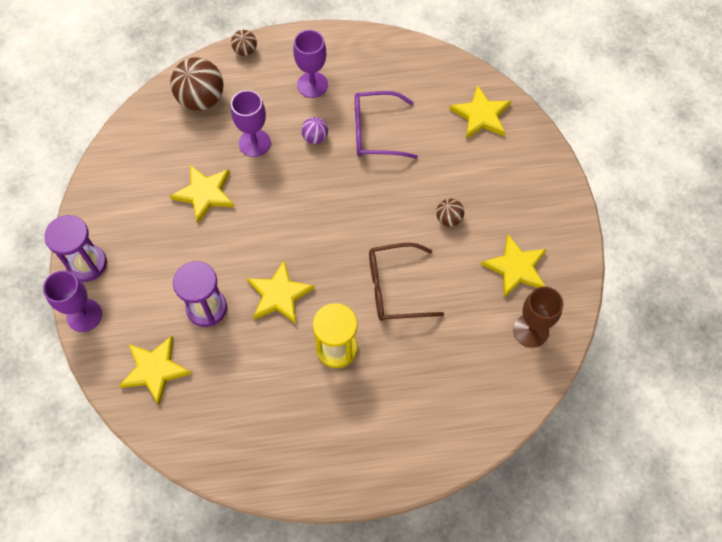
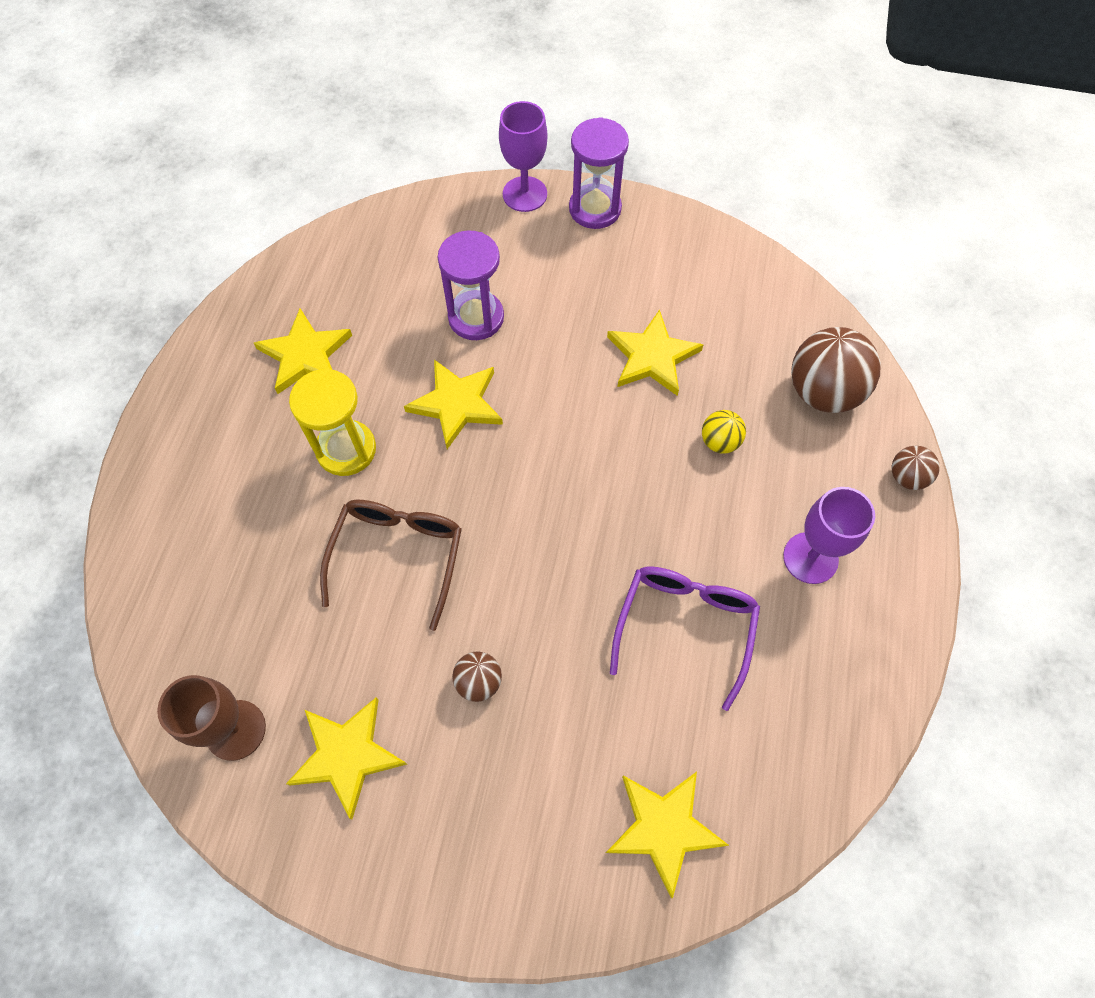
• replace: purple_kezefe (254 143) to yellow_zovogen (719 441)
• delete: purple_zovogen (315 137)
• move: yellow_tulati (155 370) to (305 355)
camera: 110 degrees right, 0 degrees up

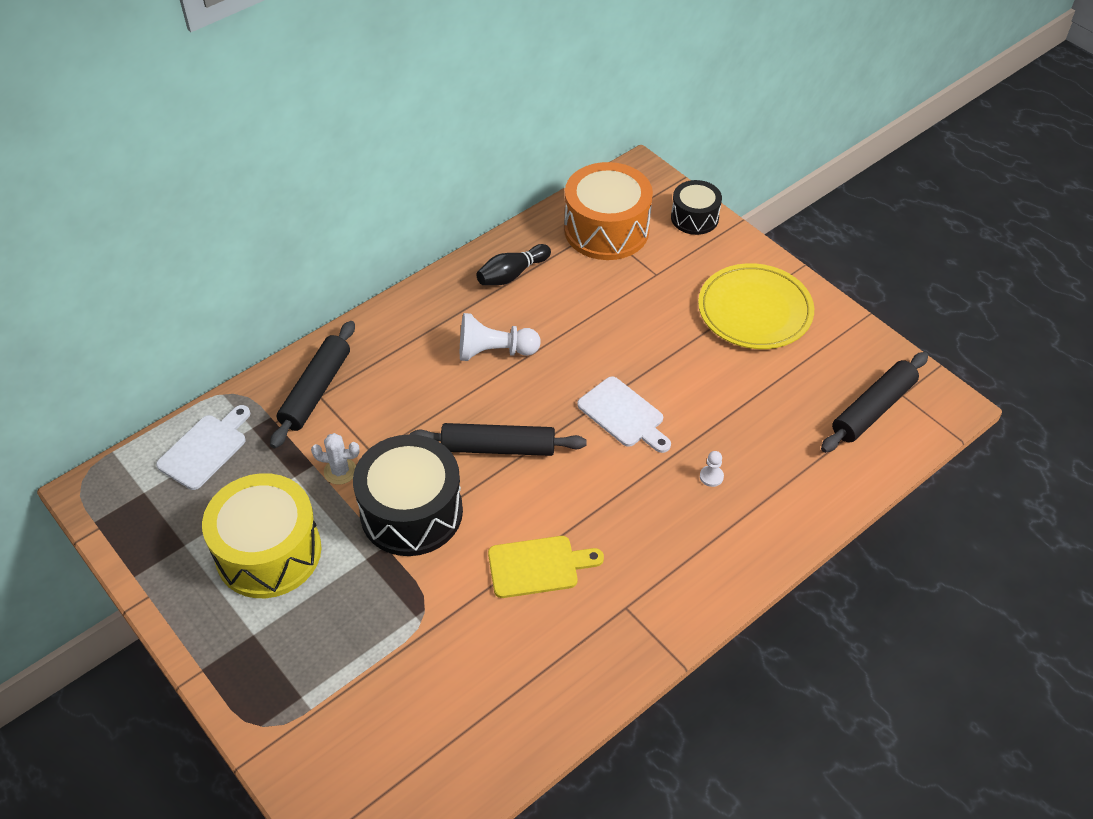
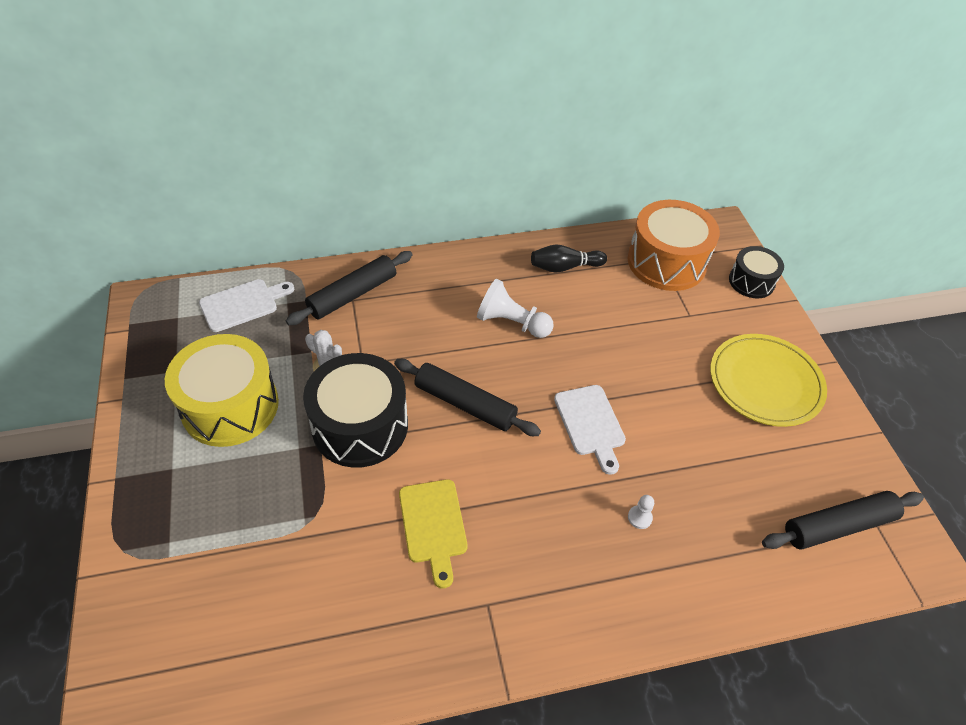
• rotate: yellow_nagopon (538 566) = (433 525) 60 degrees clockwise
camera: 25 degrees right, 0 degrees up

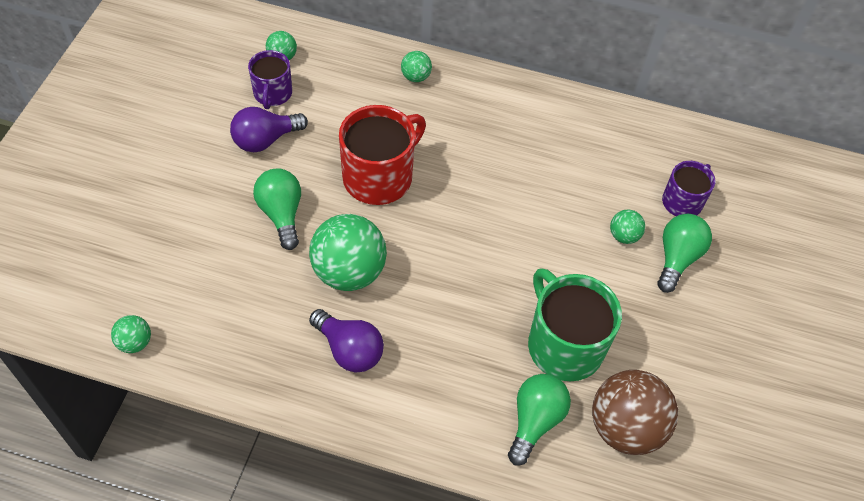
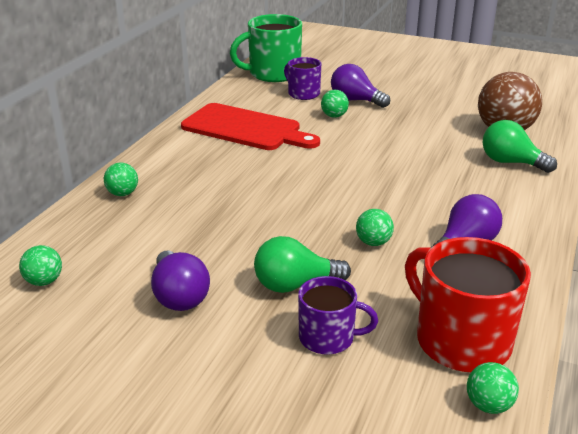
• move: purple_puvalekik (272 94) to (328 337)
• move: red_puvalekik (379 177) to (460 340)
• resize: green_zovogen (349 272) = (373 242) x0.47
• recolor: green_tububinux (677 258) to purple_tububinux (355 100)
• move: green_puvalekik (564 345) to (273 73)
• insert: red_nagopon (245 128)
camera: 80 degrees left, 25 degrees down

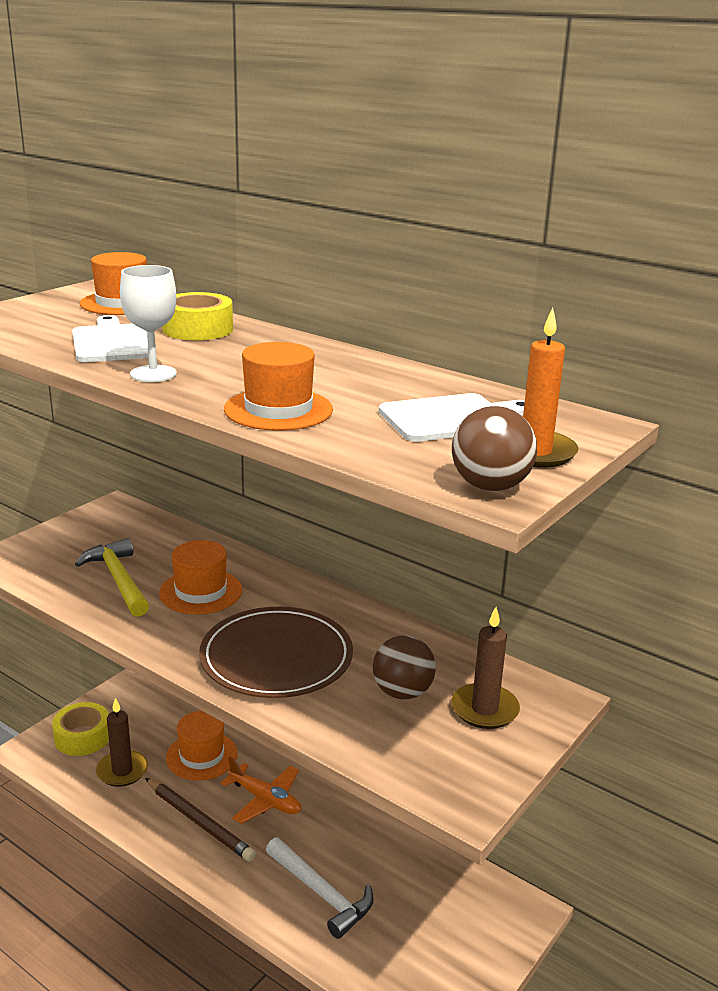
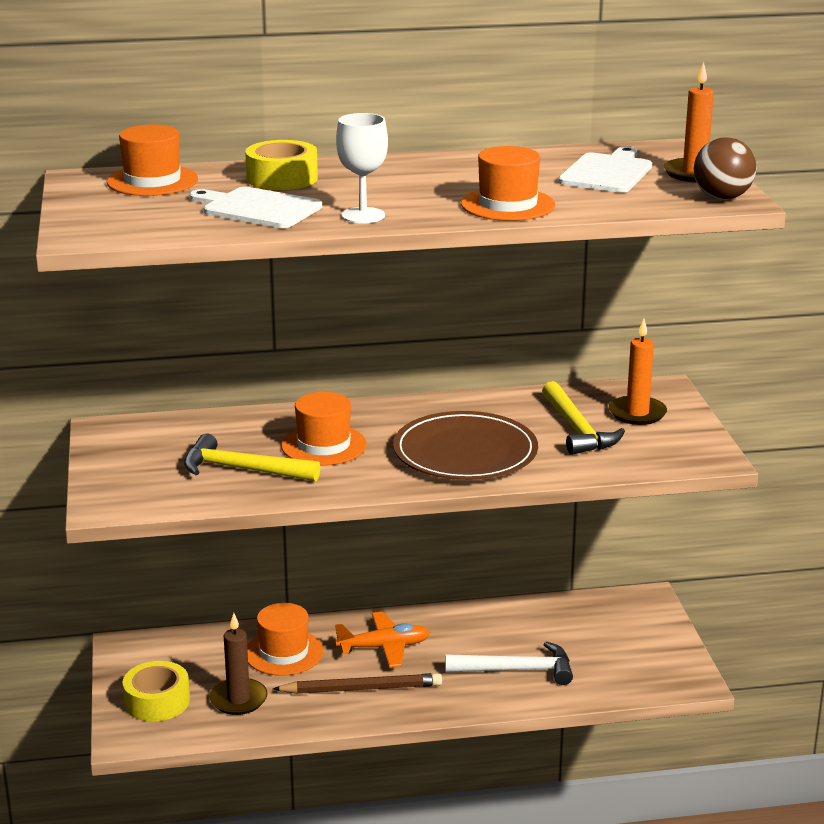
• recolor: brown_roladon (484 709) to orange_roladon (637 413)
• replace: brown_zovogen (402 692) to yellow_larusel (577 429)
camera: 45 degrees left, 0 degrees up

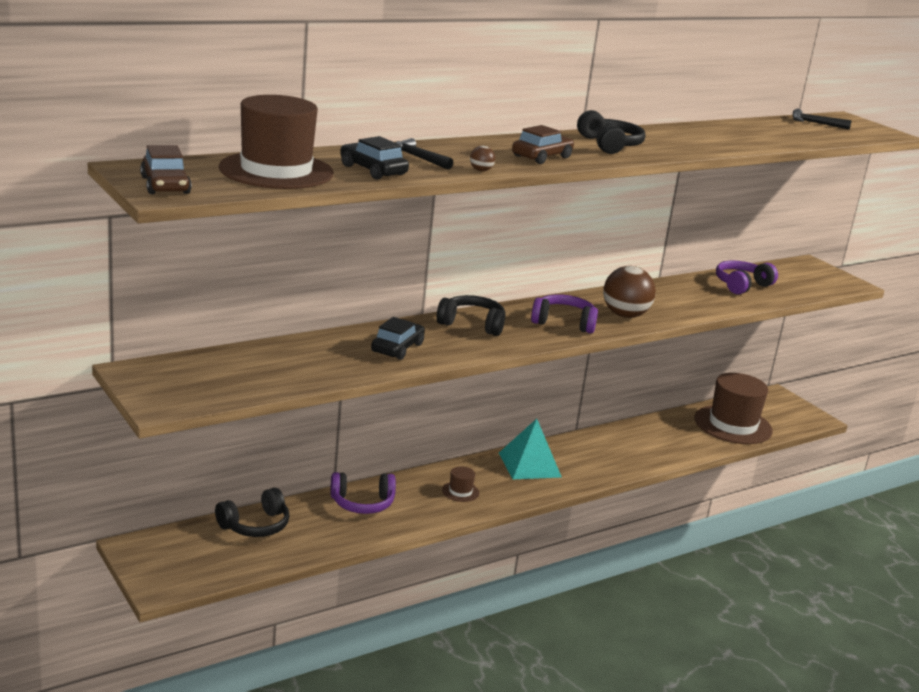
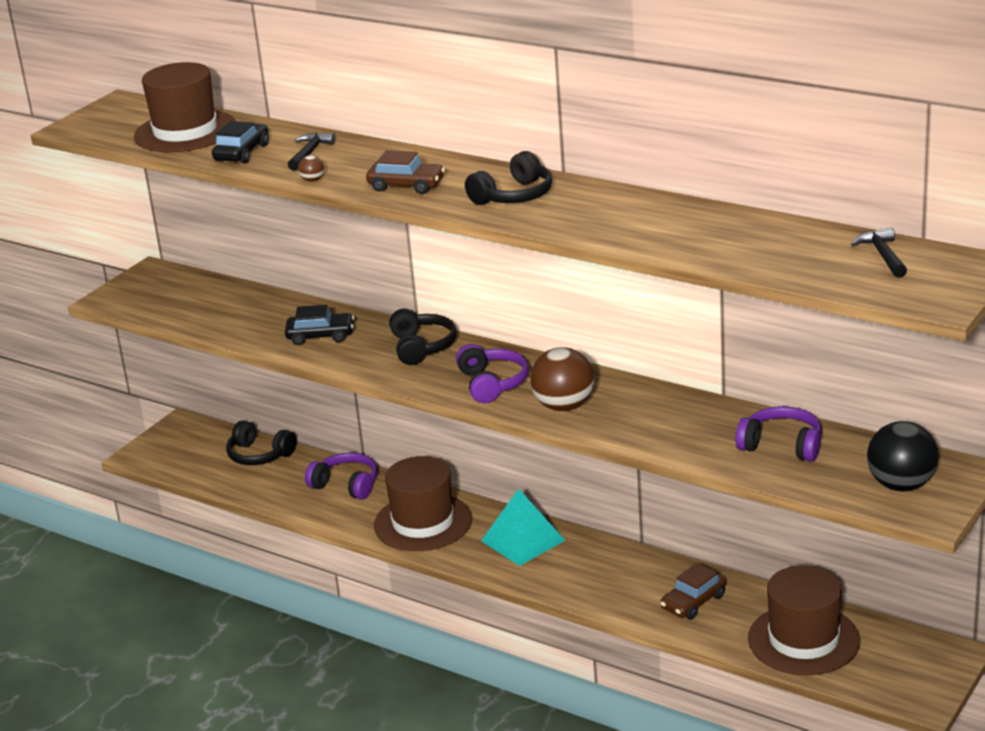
• move: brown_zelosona (165 185) to (693 602)
• resize: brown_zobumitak (460 491) = (423 522) x2.40
• rotate: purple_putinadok (362 503) = (346 485) 150 degrees clockwise
• insert: black_zovogen (901 485)
camera: 70 degrees right, 5 degrees up

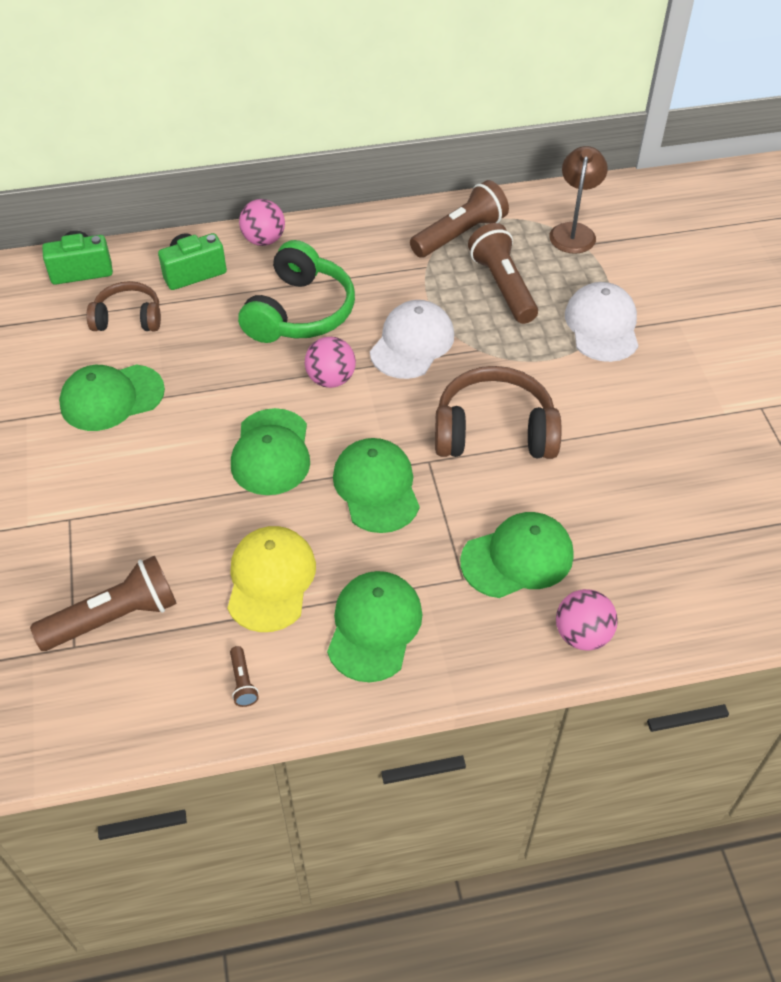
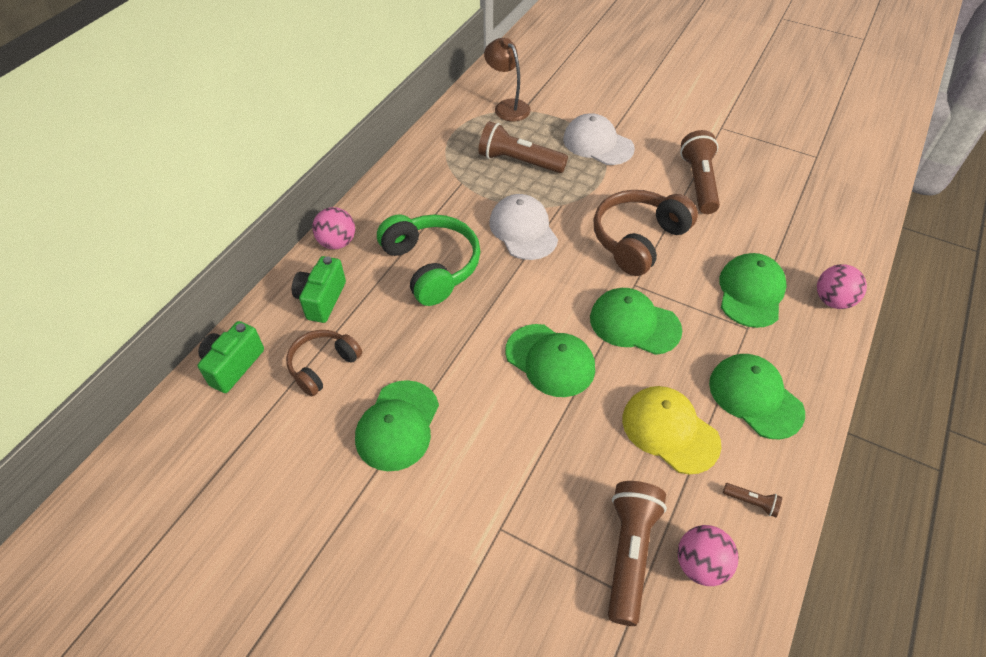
• move: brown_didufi (460 235) to (699 182)
• move: pink_zovogen (331 379) to (700 565)
camera: 50 degrees left, 0 degrees up

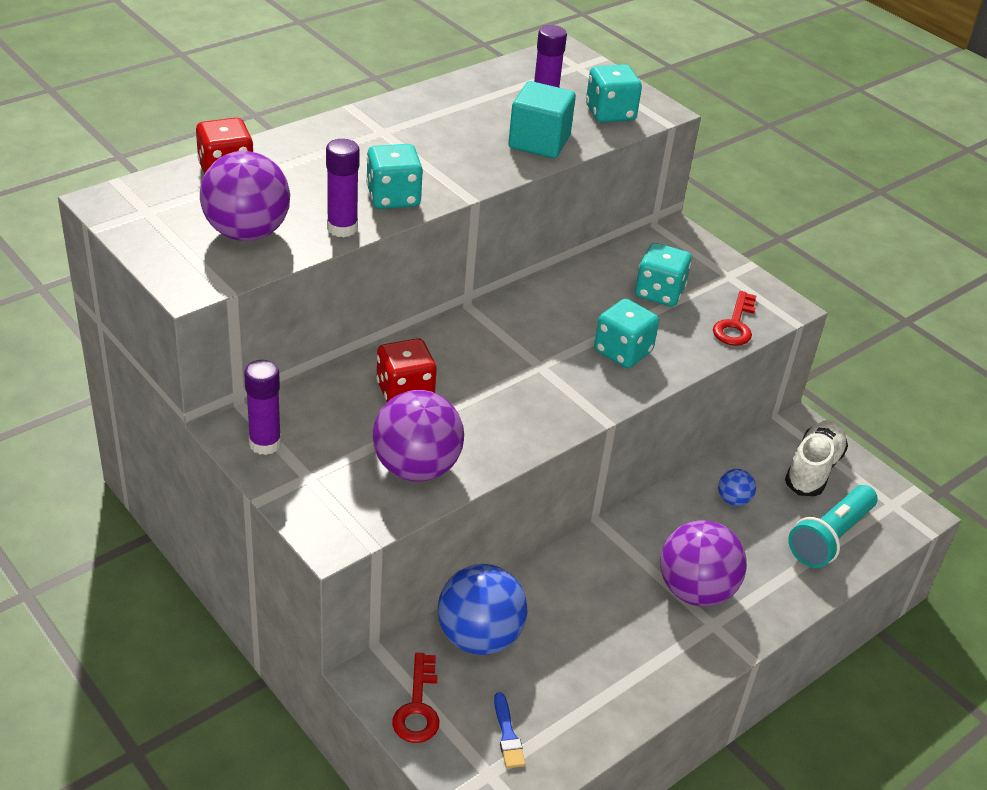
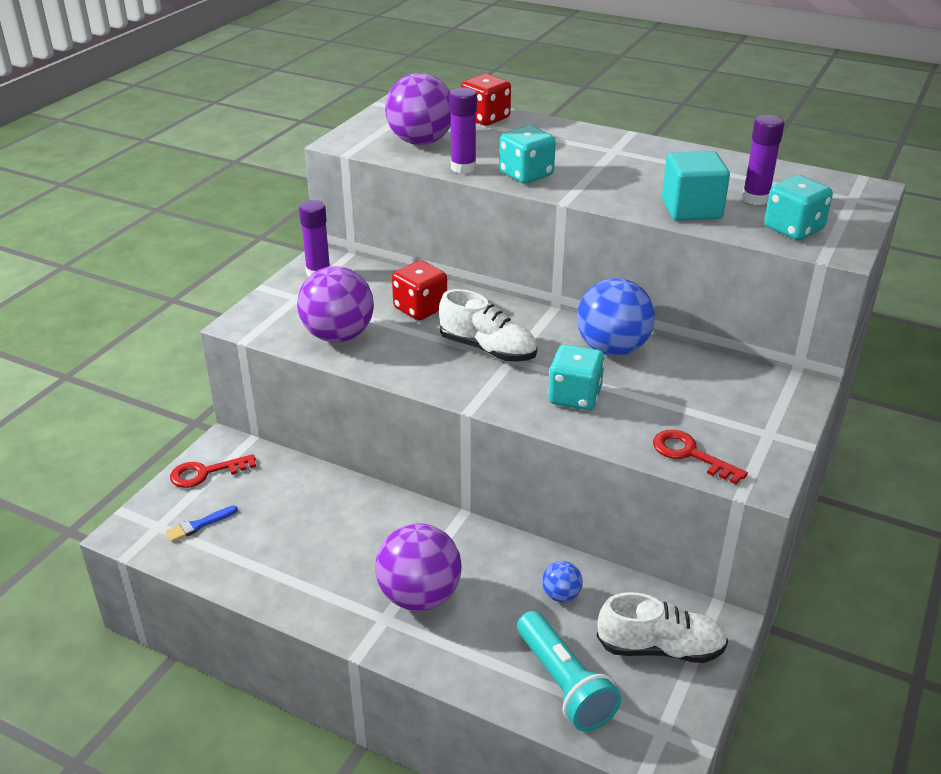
• delete: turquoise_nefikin (659 293)
• rotate: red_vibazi (735 324) = (690 454) 45 degrees clockwise
• rotate: turquoise_didufi (830 538) = (564 684) 135 degrees counterclockwise
• move: blue_zovogen (479 637) to (612 349)
• insert: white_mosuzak (488 349)
camera: 70 degrees right, 5 degrees down

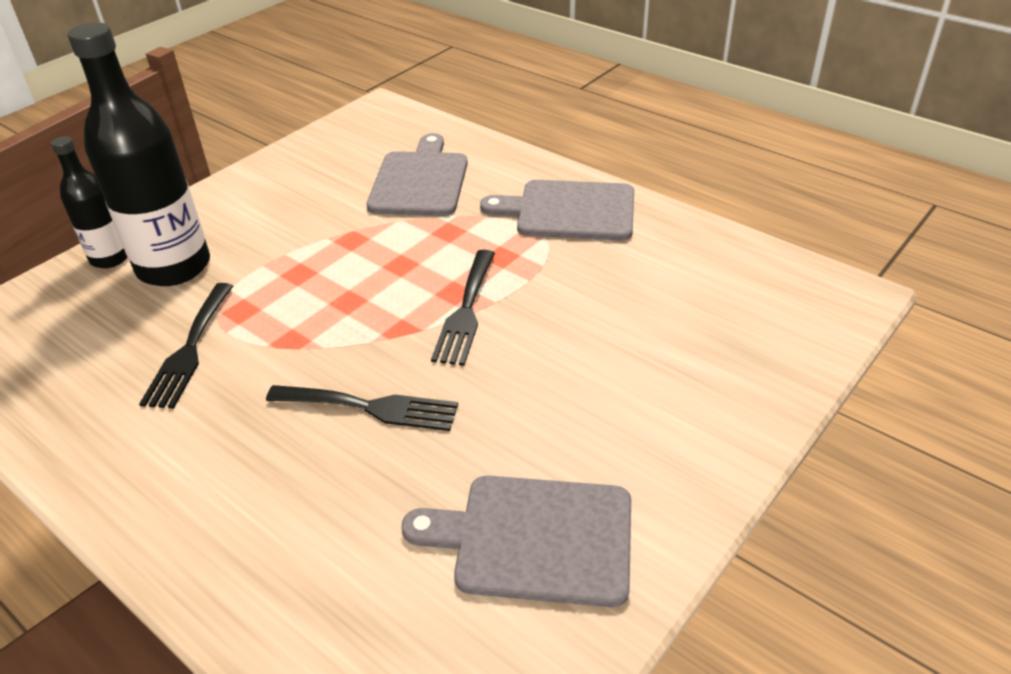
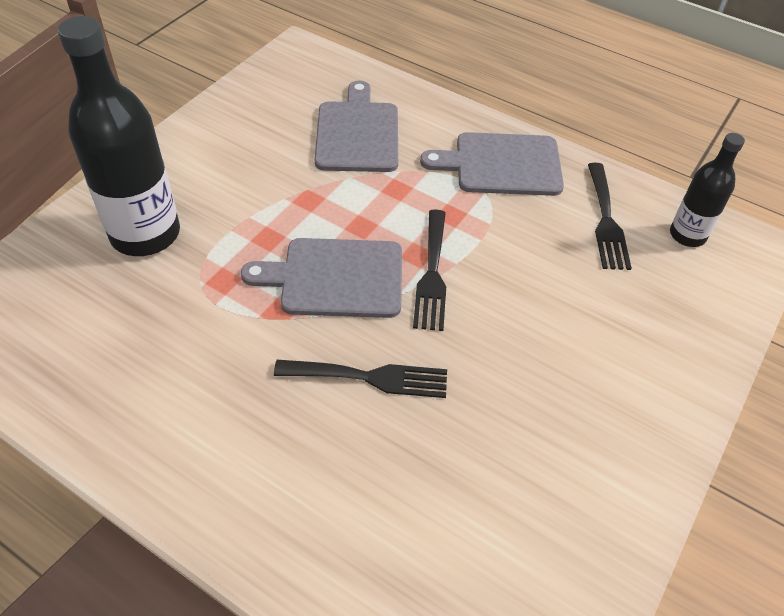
• move: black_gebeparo (110 258) to (687 235)
• move: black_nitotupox (189 350) to (606 221)
• move: grey_nagopon (535 538) to (335 278)
camera: 10 degrees left, 10 degrees up

